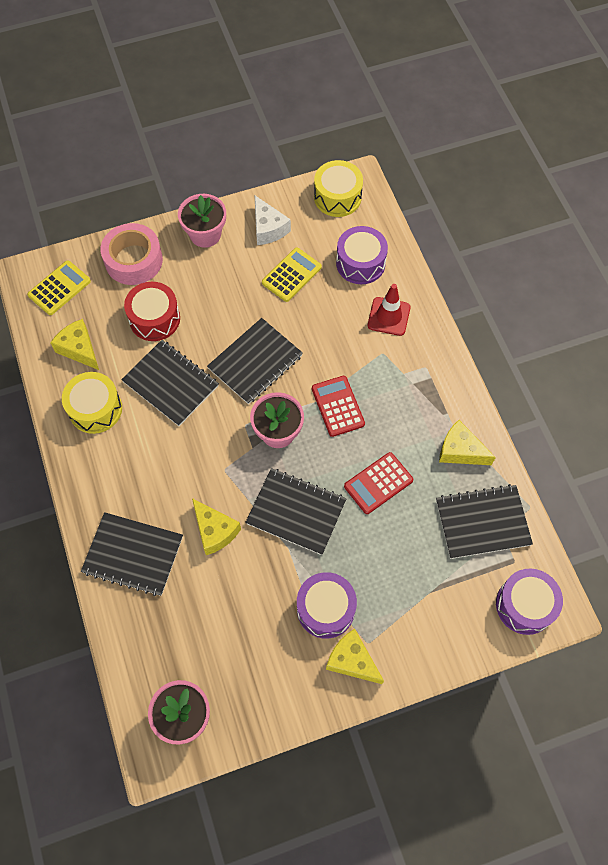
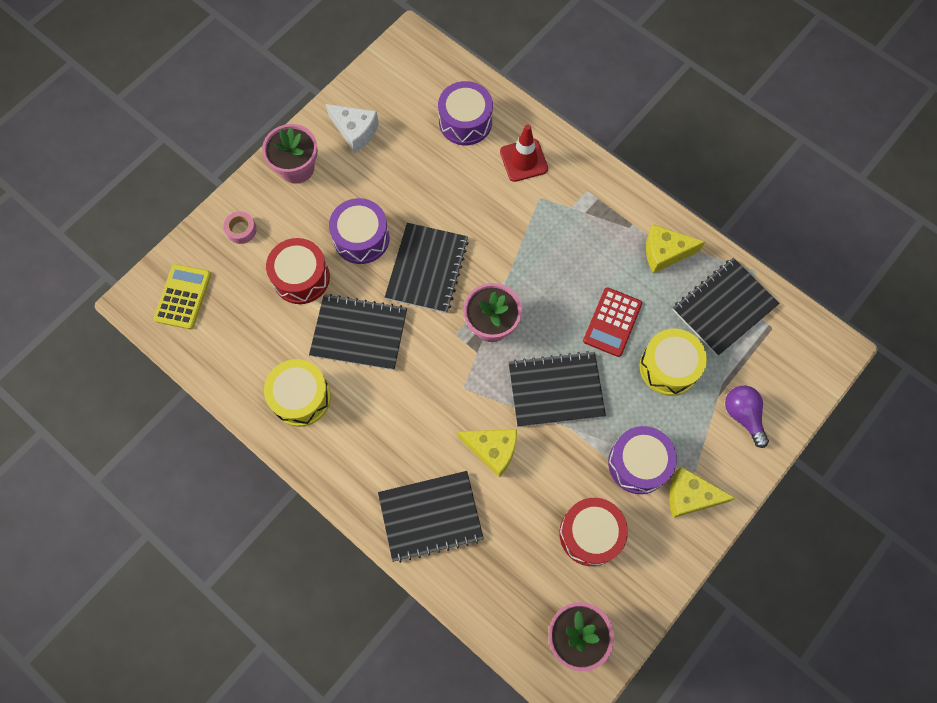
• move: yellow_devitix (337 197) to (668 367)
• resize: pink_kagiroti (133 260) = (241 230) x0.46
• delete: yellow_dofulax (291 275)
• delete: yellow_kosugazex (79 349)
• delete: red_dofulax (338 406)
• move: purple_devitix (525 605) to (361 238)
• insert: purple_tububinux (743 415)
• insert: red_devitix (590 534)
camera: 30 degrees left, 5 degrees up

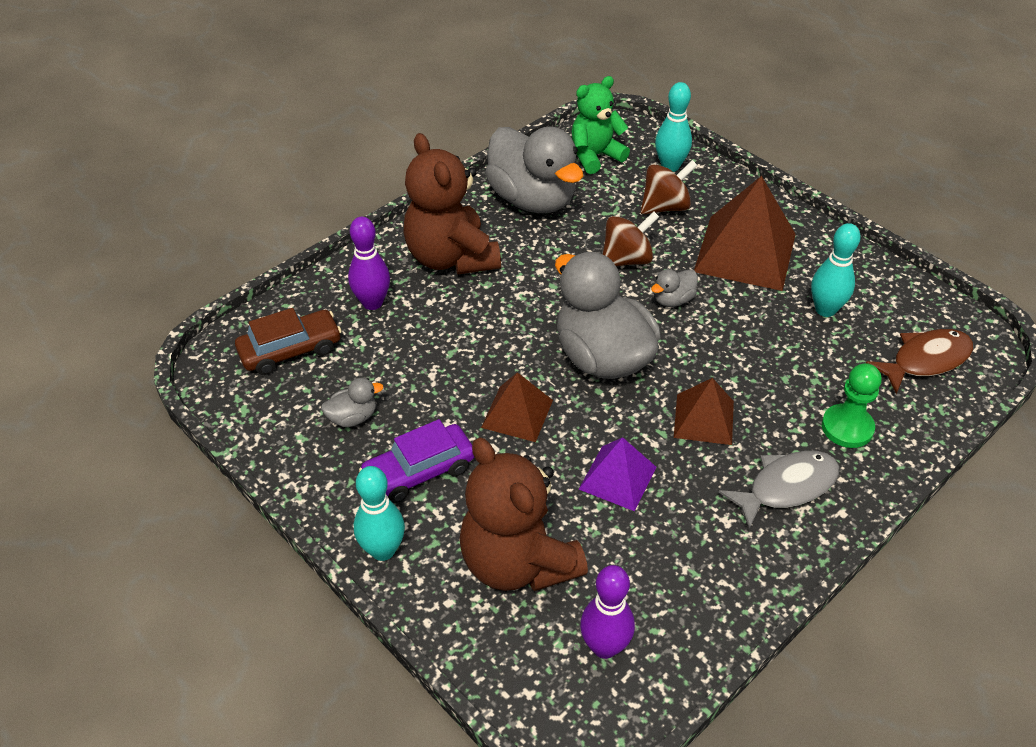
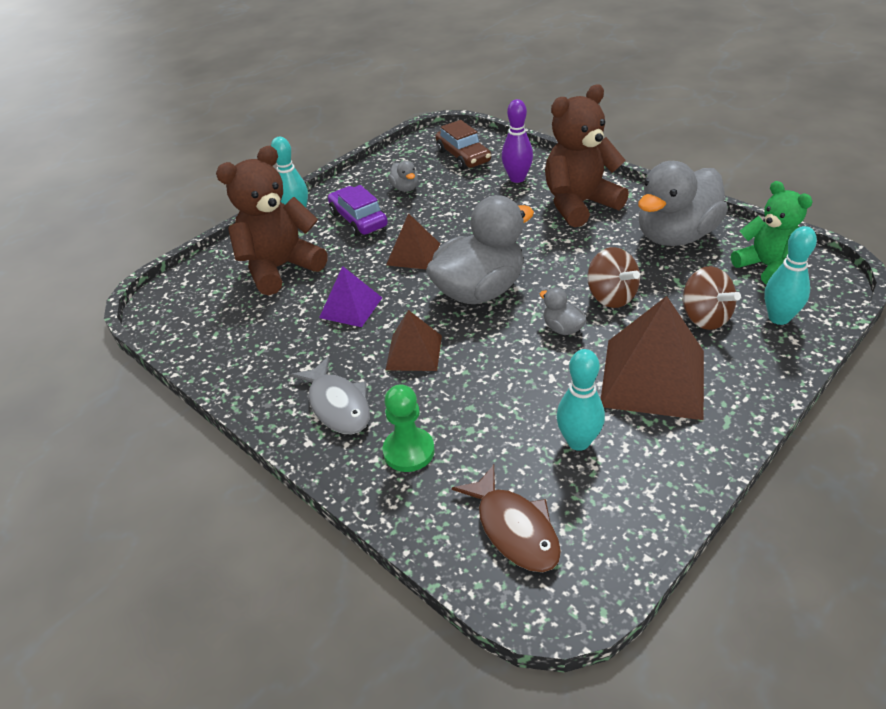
• delete: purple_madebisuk (604 646)
camera: 90 degrees right, 5 degrees down

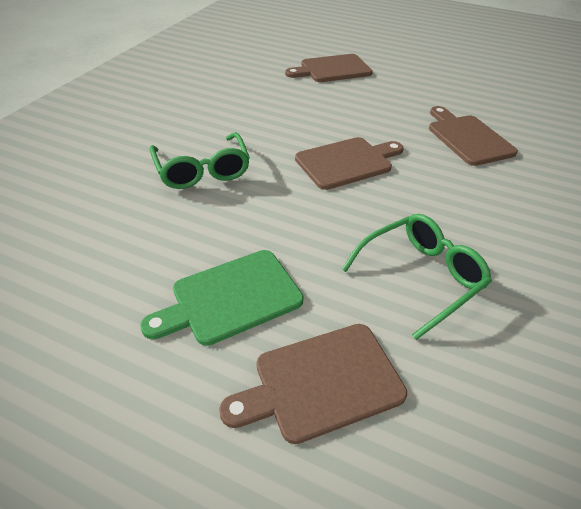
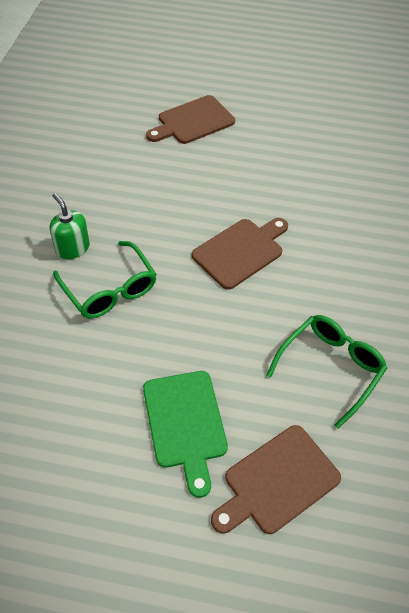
• delete: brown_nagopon (468 138)
• rotate: green_nagopon (231 298) = (185 423) 60 degrees counterclockwise
• insert: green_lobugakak (72 248)
camera: 15 degrees left, 10 degrees up

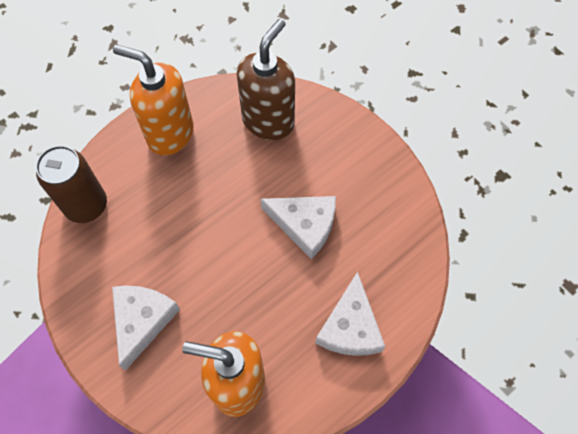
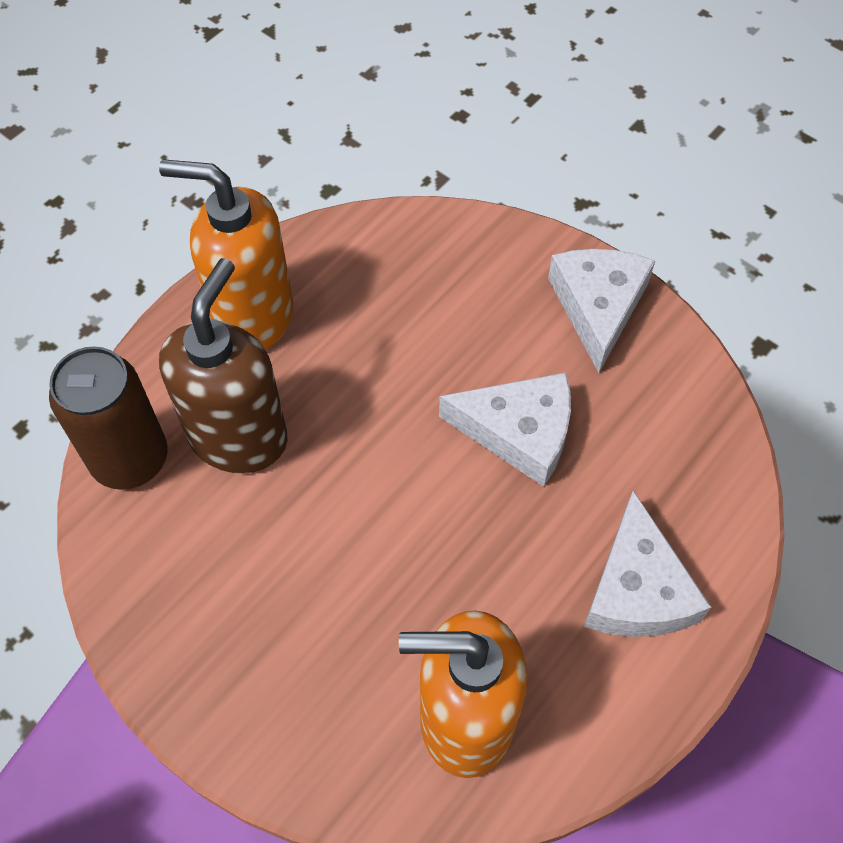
• move: brown_lobugakak (268 121) to (239 437)
• move: white_kosugazex (142 321) to (598 307)
camera: 10 degrees left, 5 degrees down

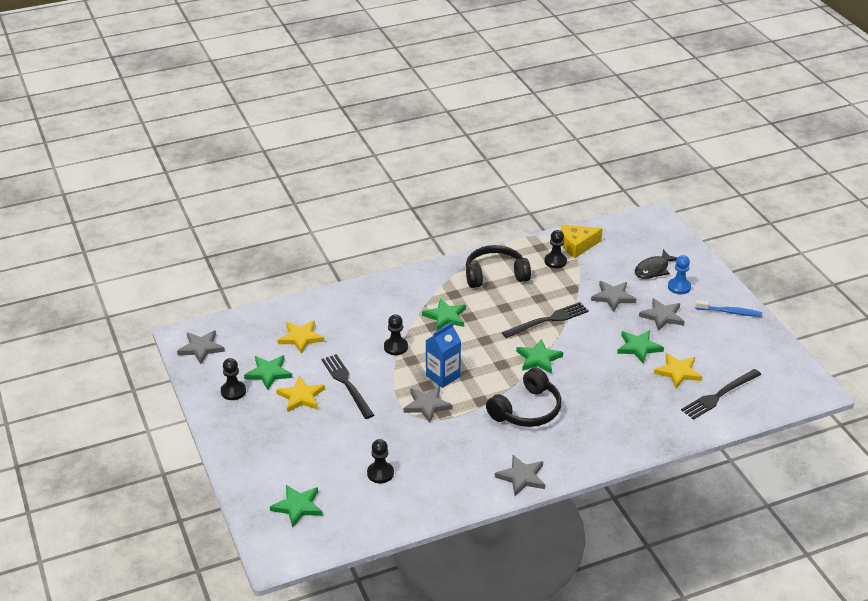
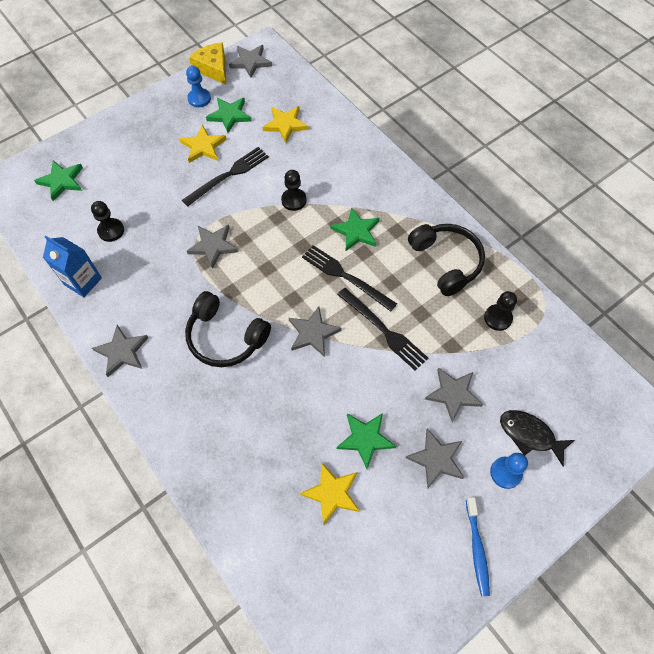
• move: yellow_kosugazex (577 245) to (213 68)
• move: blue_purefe (443 376) to (83 281)
• recolor: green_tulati (538 359) to grey_tulati (313 333)
• recolor: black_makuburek (233 391) to blue_makuburek (199 99)
• move: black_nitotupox (719 395) to (345 276)
camera: 75 degrees right, 25 degrees up

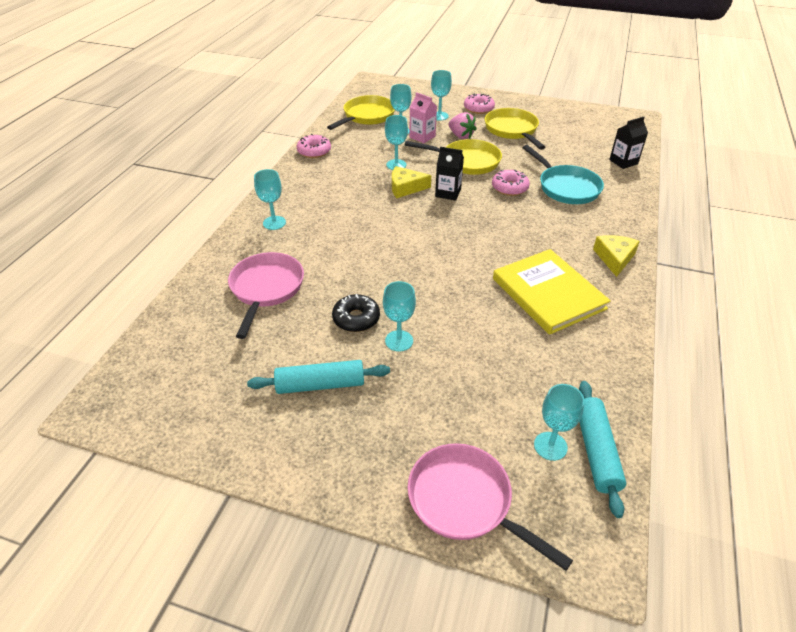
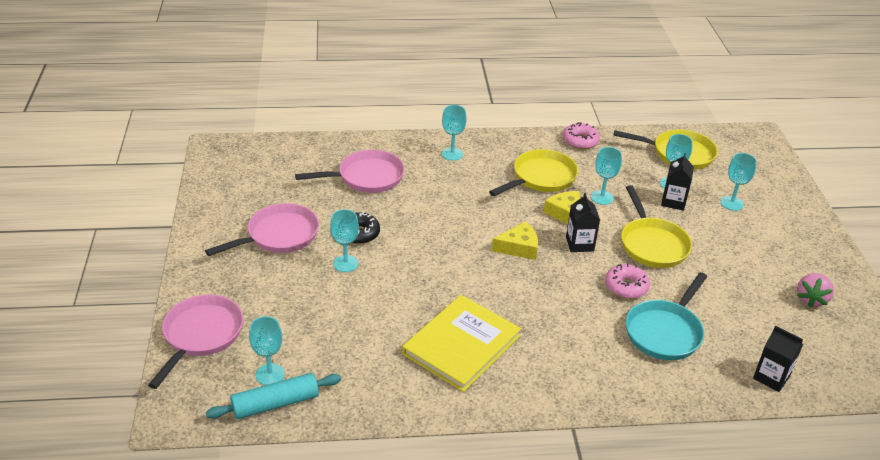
• recolor: pink_purefe (422 137) to black_purefe (673 201)
• delete: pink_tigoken (478 108)
• move: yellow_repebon (512 130) to (541 178)
• move: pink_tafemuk (461 136) to (811 299)
• move: yellow_kosugazex (614 258) to (519 247)
• replace: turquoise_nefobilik (320 385) to pink_repebon (279 236)
camera: 65 degrees right, 5 degrees down

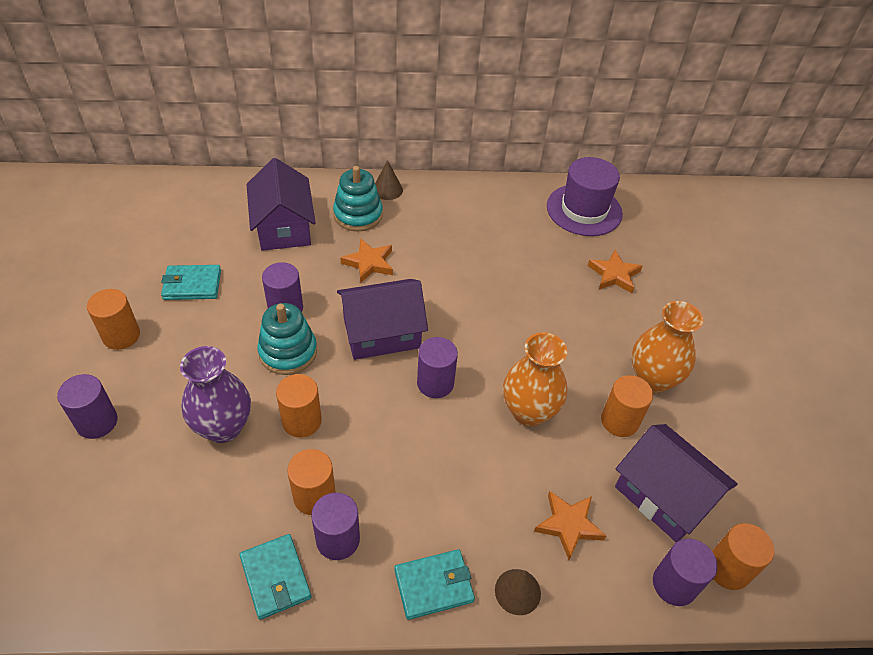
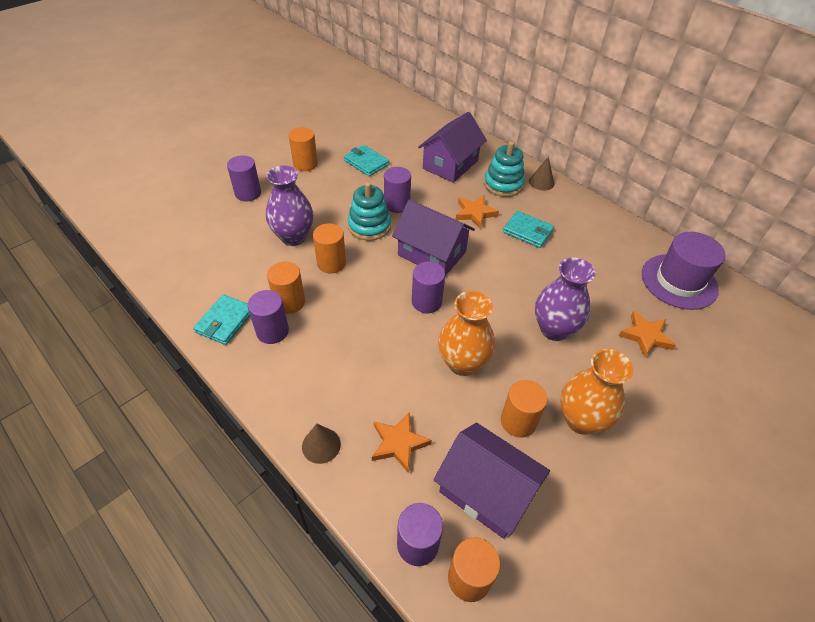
• rotate: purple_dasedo (664 496) = (486 491) 60 degrees counterclockwise
• move: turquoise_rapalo (433 585) to (527 231)
• insert: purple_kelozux (554 329)
camera: 50 degrees right, 0 degrees up

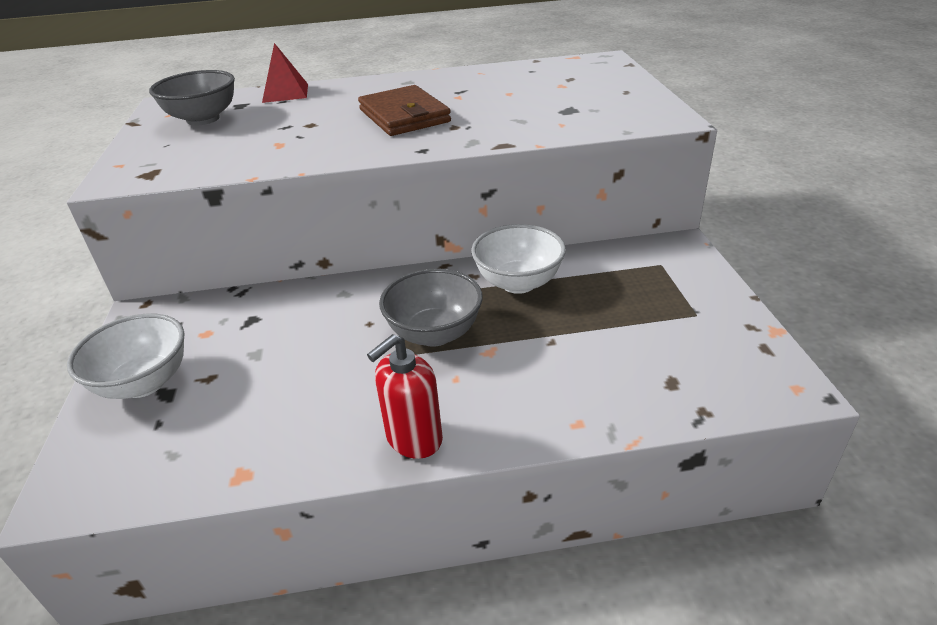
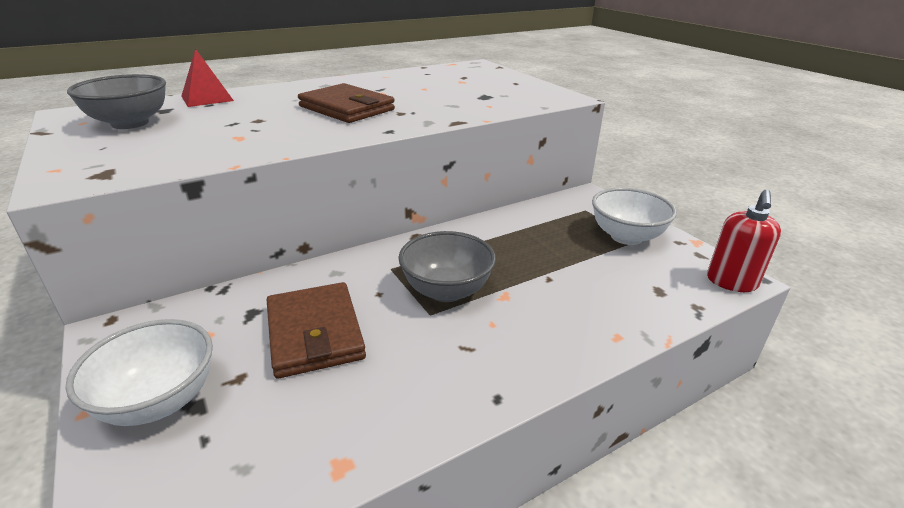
• move: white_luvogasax (518 283) to (626 236)
• move: red_lobugakak (413 438) to (731 282)
• insert: brown_rapalo (315 333)
camera: 25 degrees left, 5 degrees down

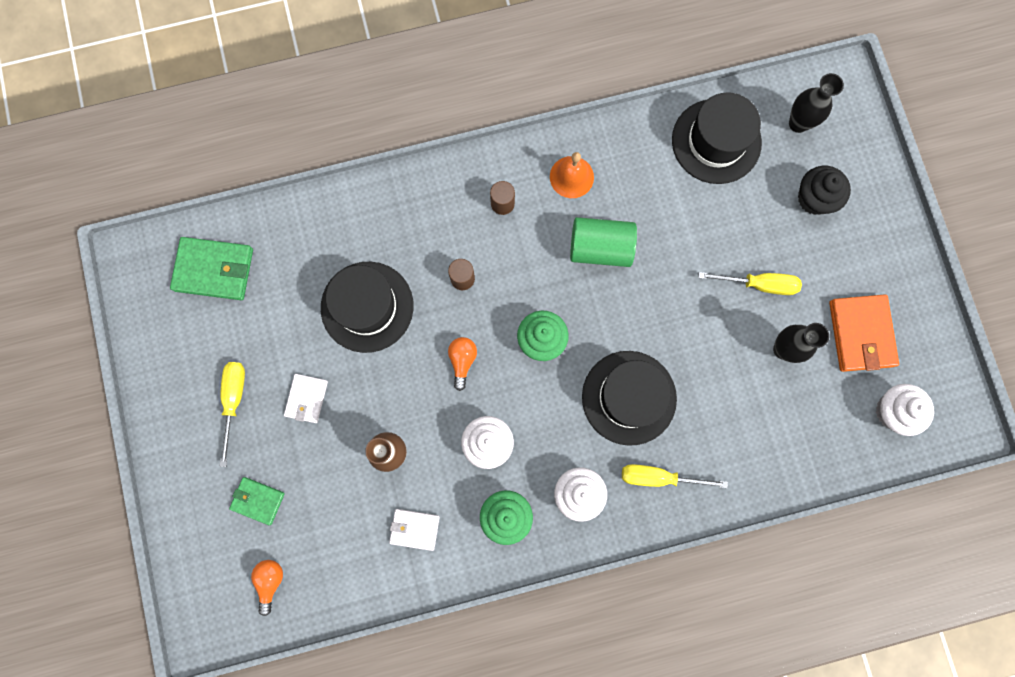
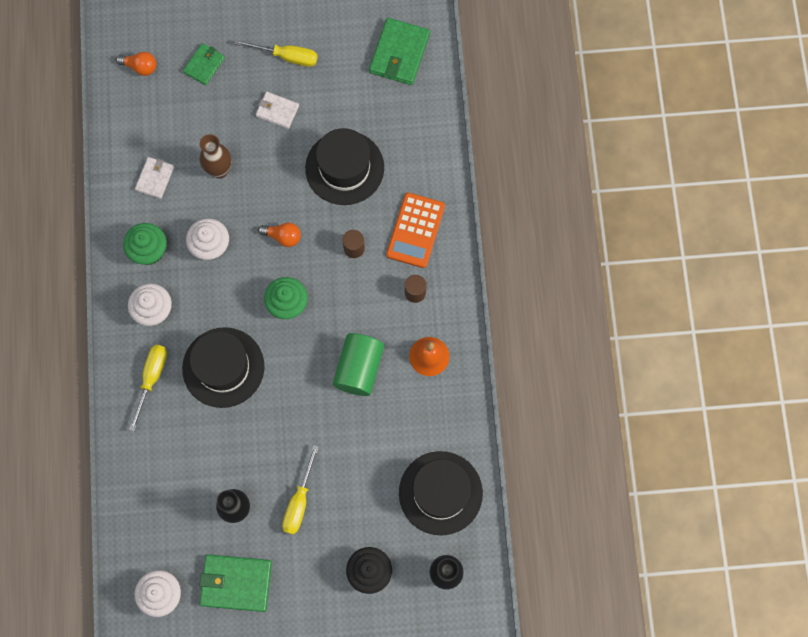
• recolor: orange_rapalo (861 334) to green_rapalo (236 583)
• insert: orange_dofulax (415 230)
camera: 100 degrees right, 5 degrees down

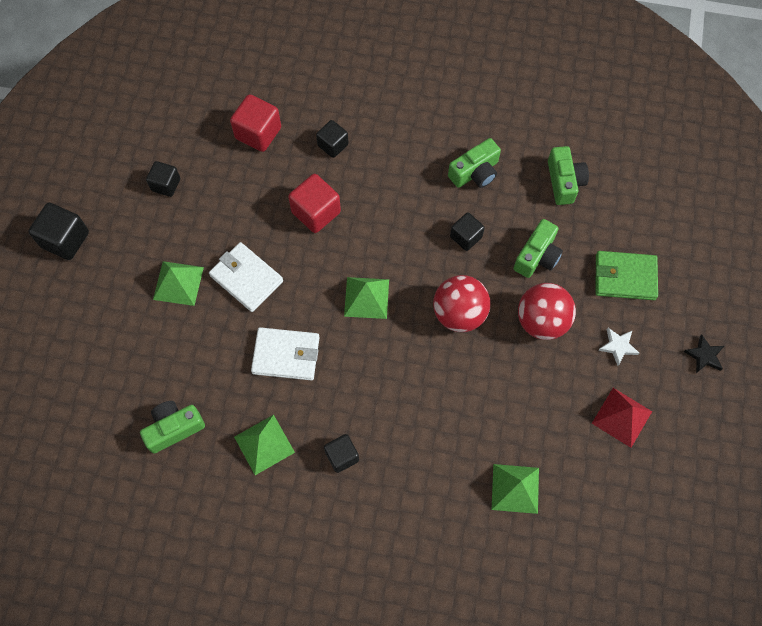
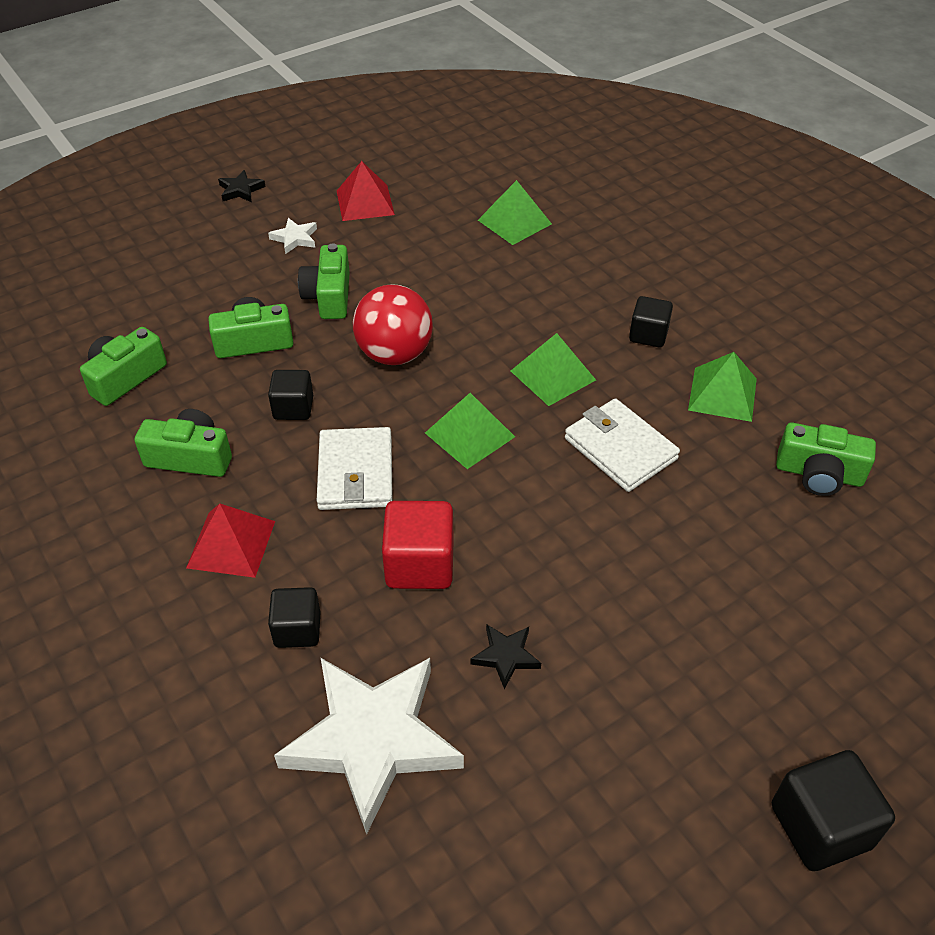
• replace: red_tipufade (258 133) to white_tulati (372 740)
• delete: black_tipufade (166 185)
• move: white_rapalo (246 278) to (356 473)
• delete: green_rapalo (625 277)
• move: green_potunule (178 283) to (553 375)
• replace: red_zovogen (541 321) to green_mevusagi (329 296)
• insert: red_potunule (231 544)
• insert: black_tulati (506 656)
camera: 135 degrees left, 20 degrees down

